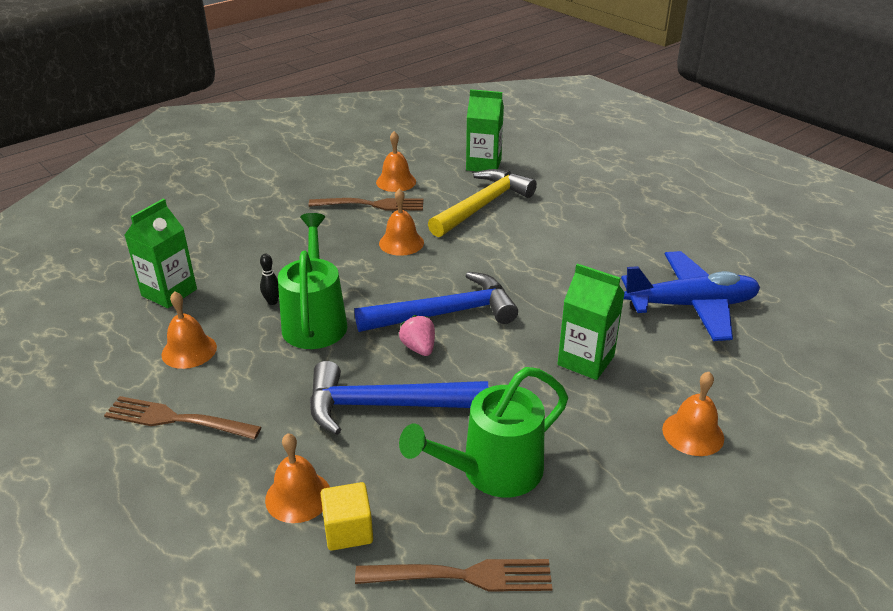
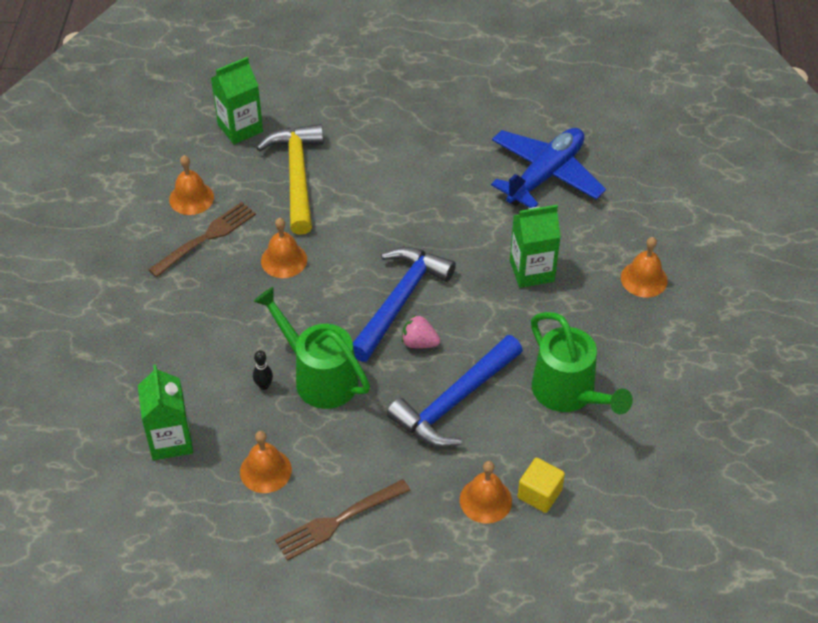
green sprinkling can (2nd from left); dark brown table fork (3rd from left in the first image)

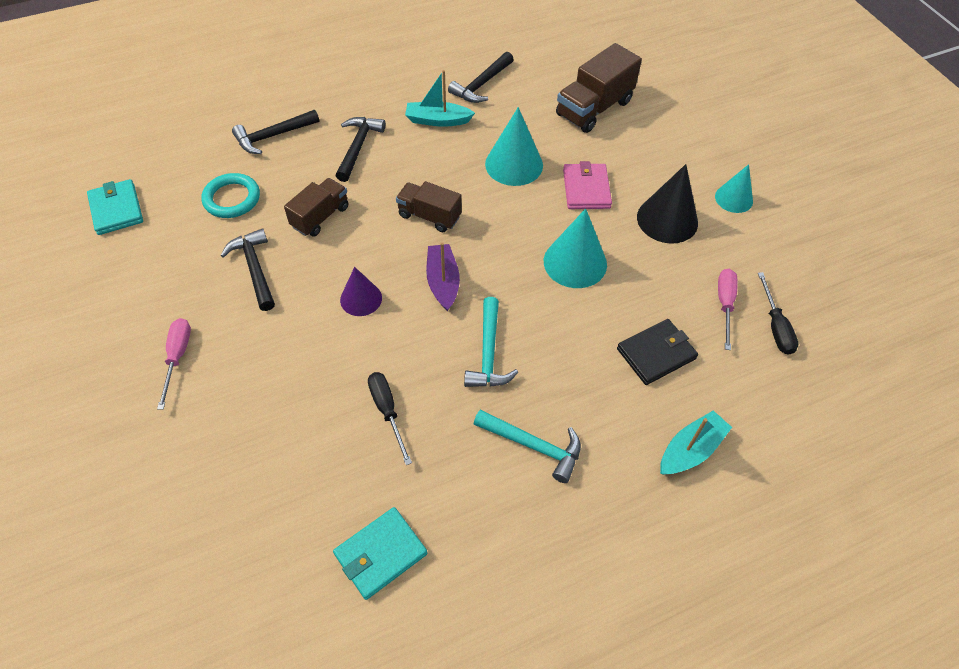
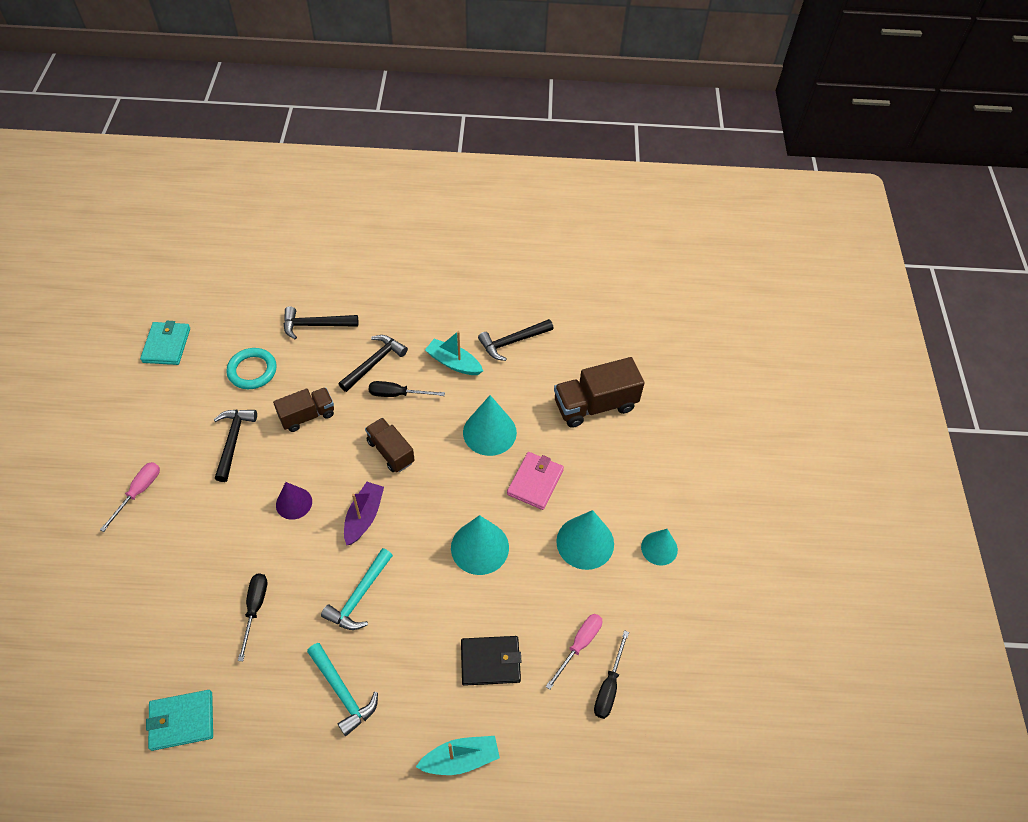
ebony hand screwdriver (2nd from left); teal cone shape (3rd from left)

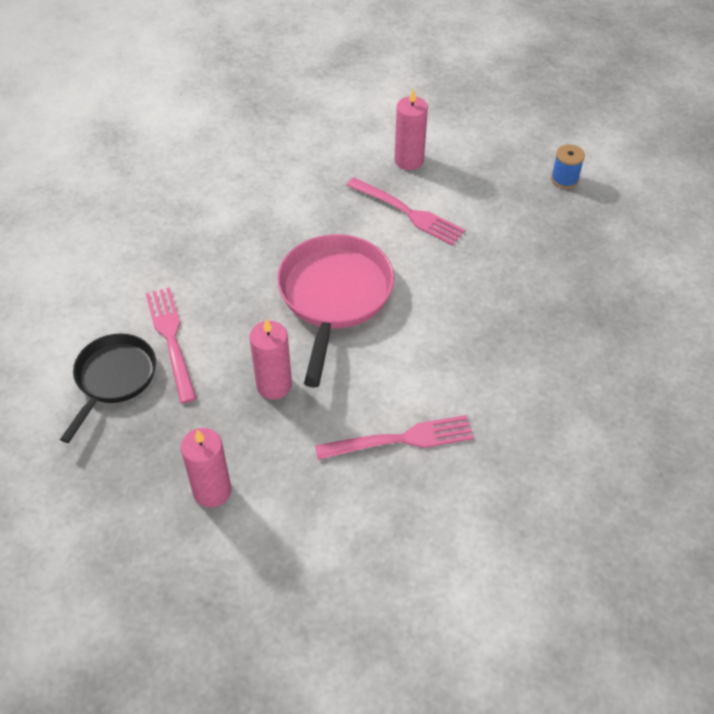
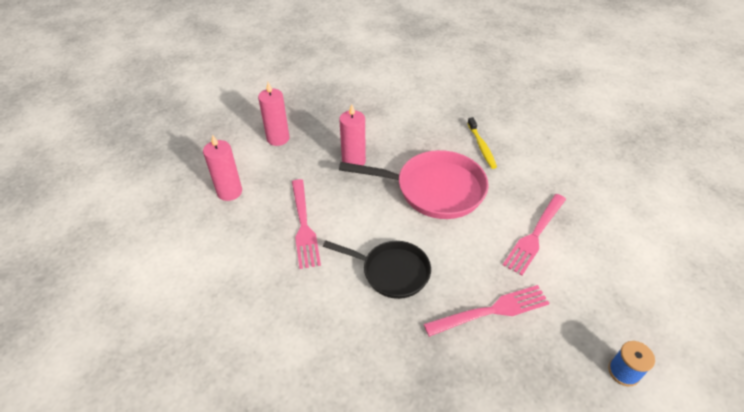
rosy wax candle (1st from left); ebony skillet; rosy table fork (2nd from left); bright yellow tooth brush

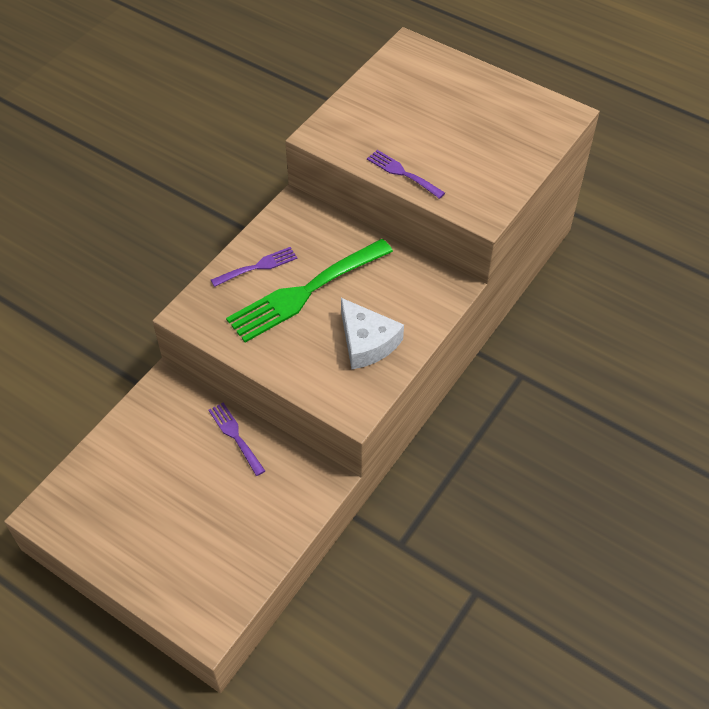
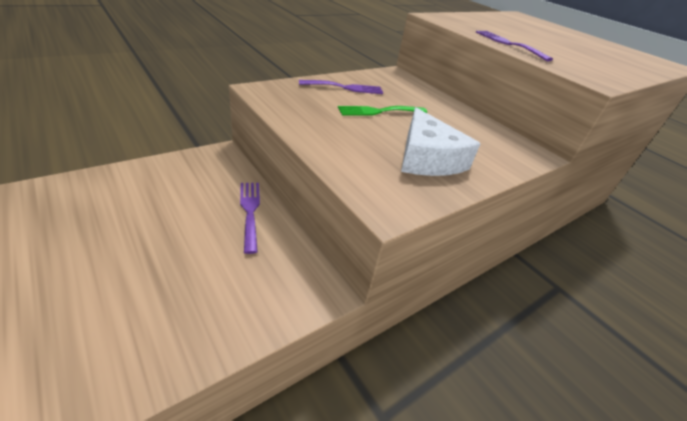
green table fork

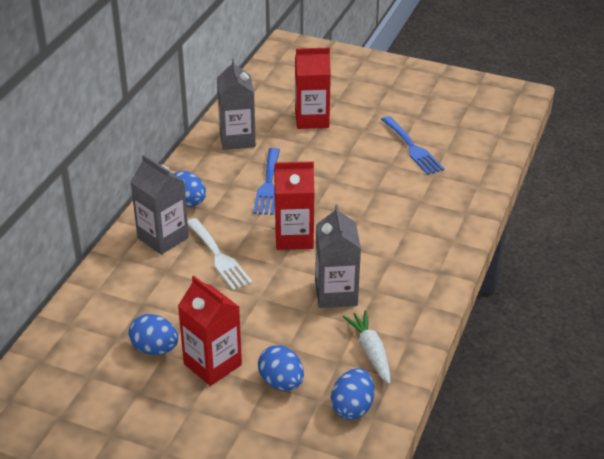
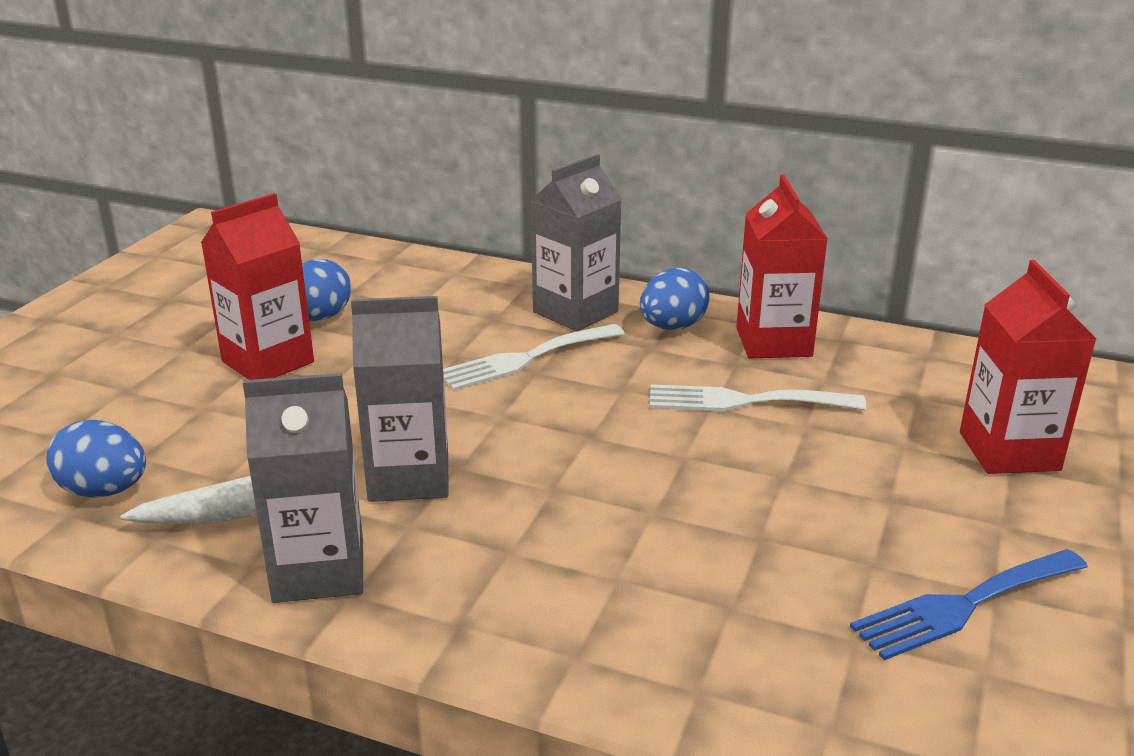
gray milk carton (1st from left); white table fork (2nd from left); scarlet milk carton (2nd from left); royal blue toy egg (3rd from left in the first image)

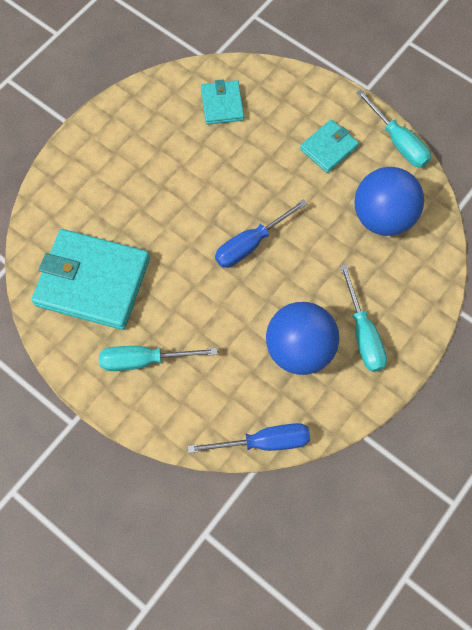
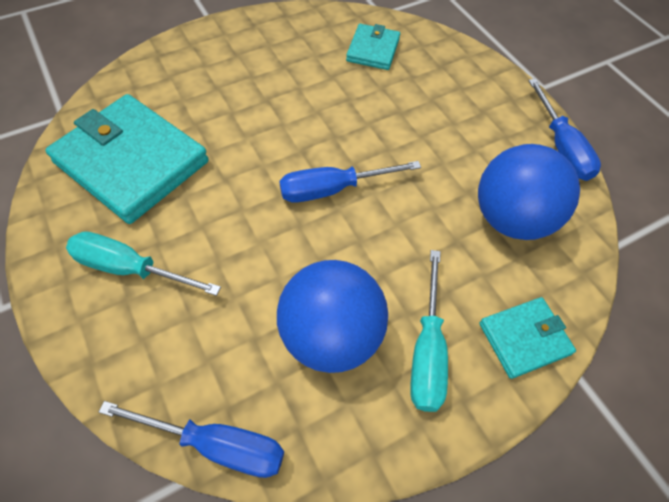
teal wallet (3rd from left); royal blue hand screwdriver (3rd from left)

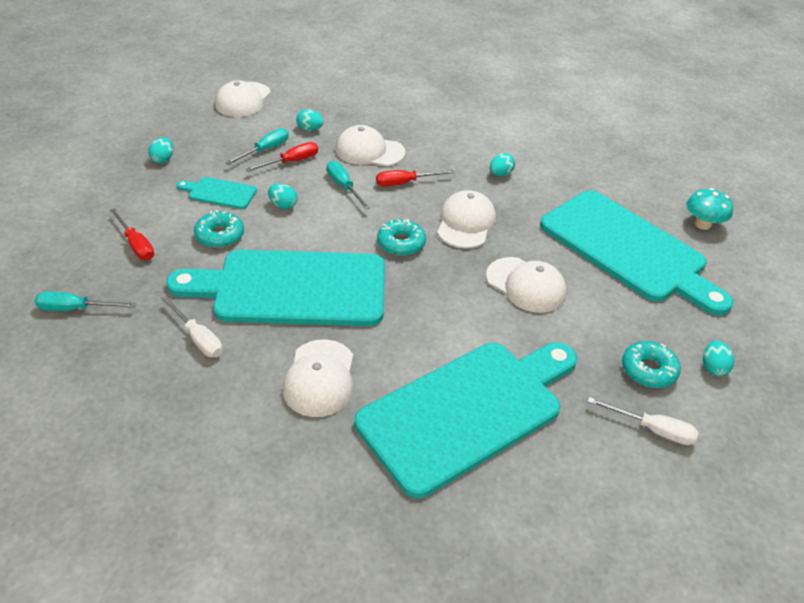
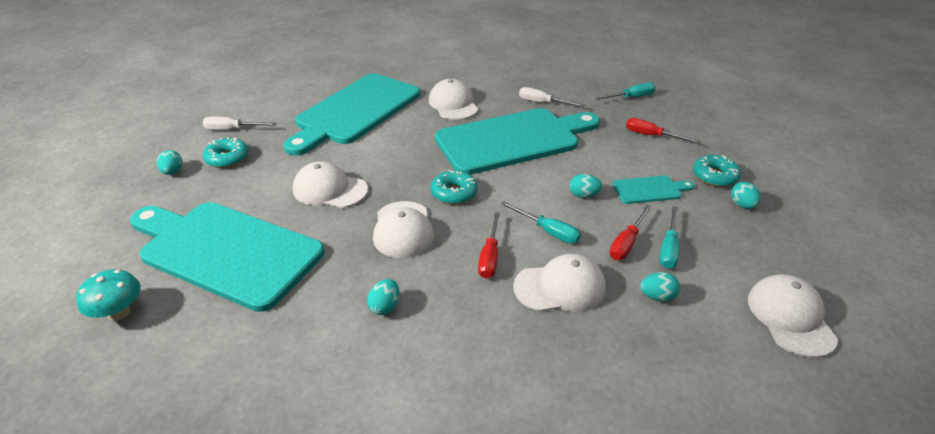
scarlet hand screwdriver (1st from left); teal doughnut (3rd from left)

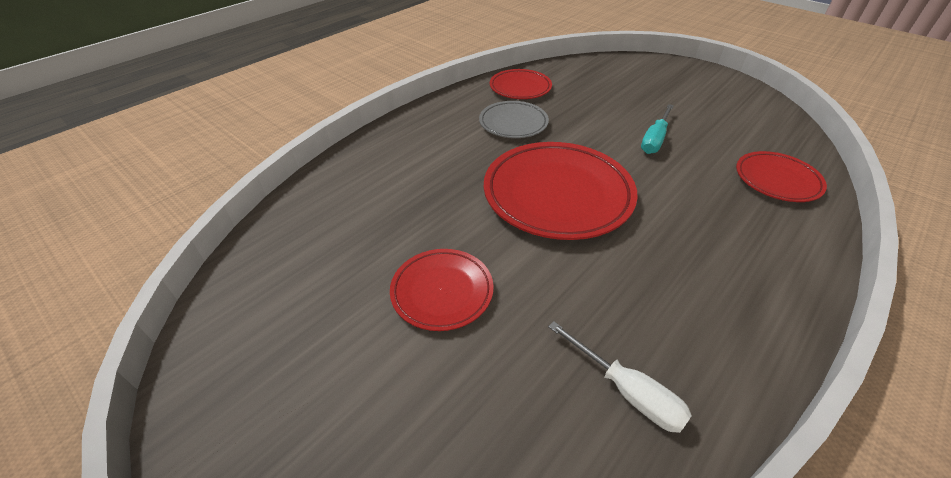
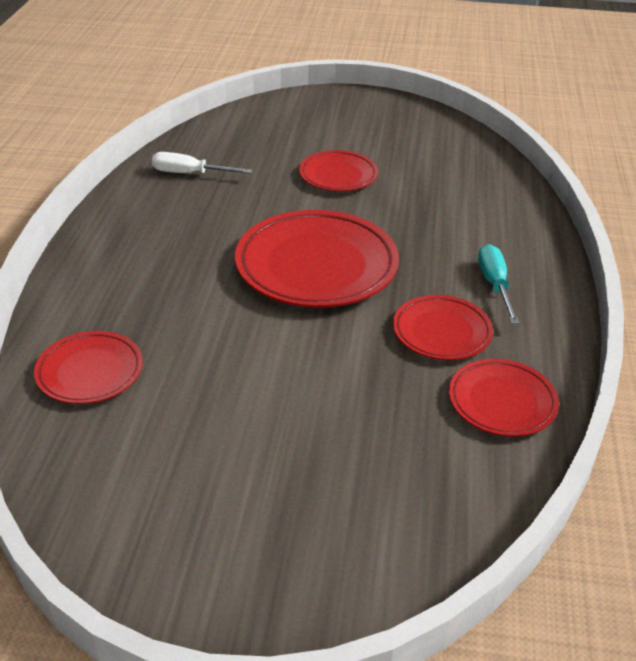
scarlet plate (4th from left); teal hand screwdriver

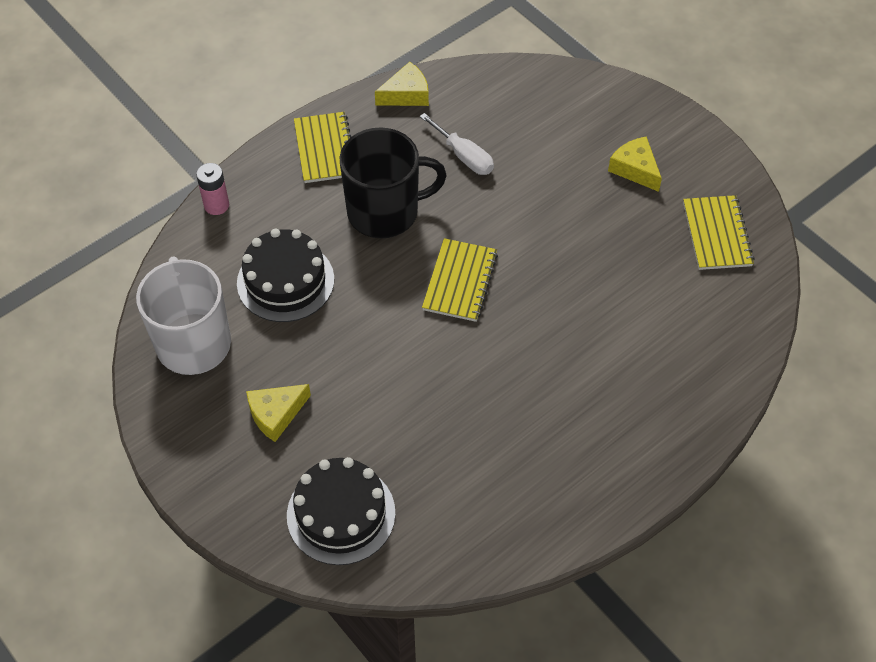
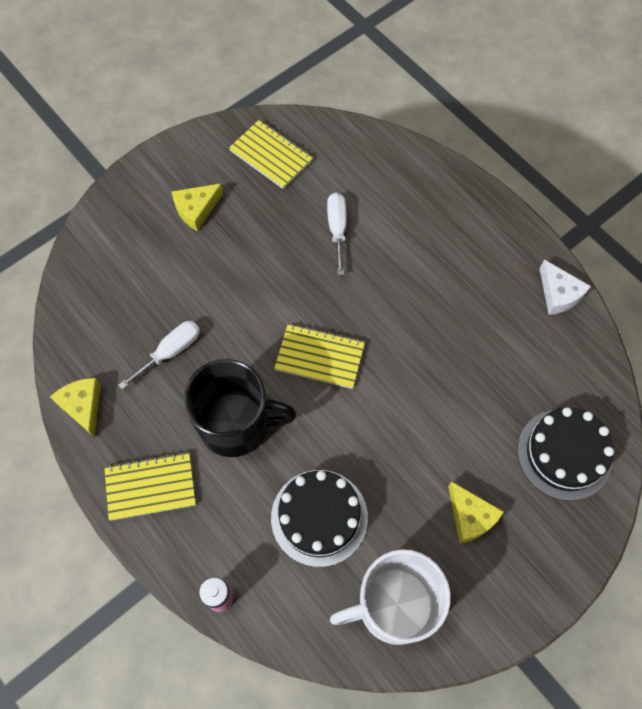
ebony tea mug; bright yellow notebook (2nd from left); white hand screwdriver (2nd from left); white cheese wedge

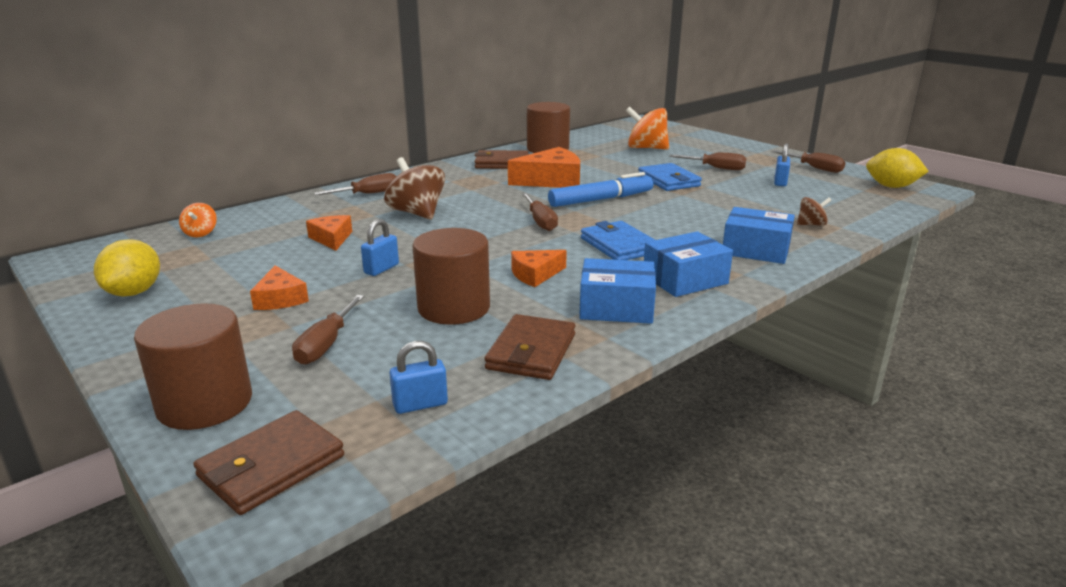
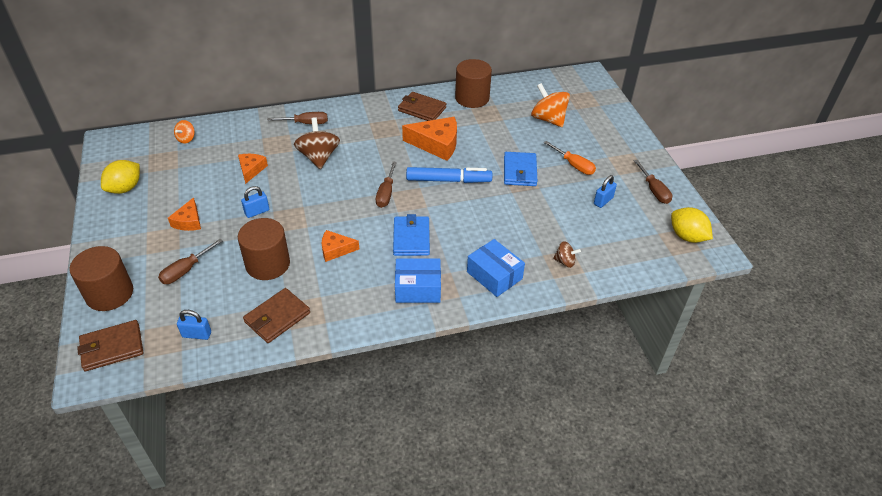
orange hand screwdriver; royal blue parcel (1st from left in the first image)

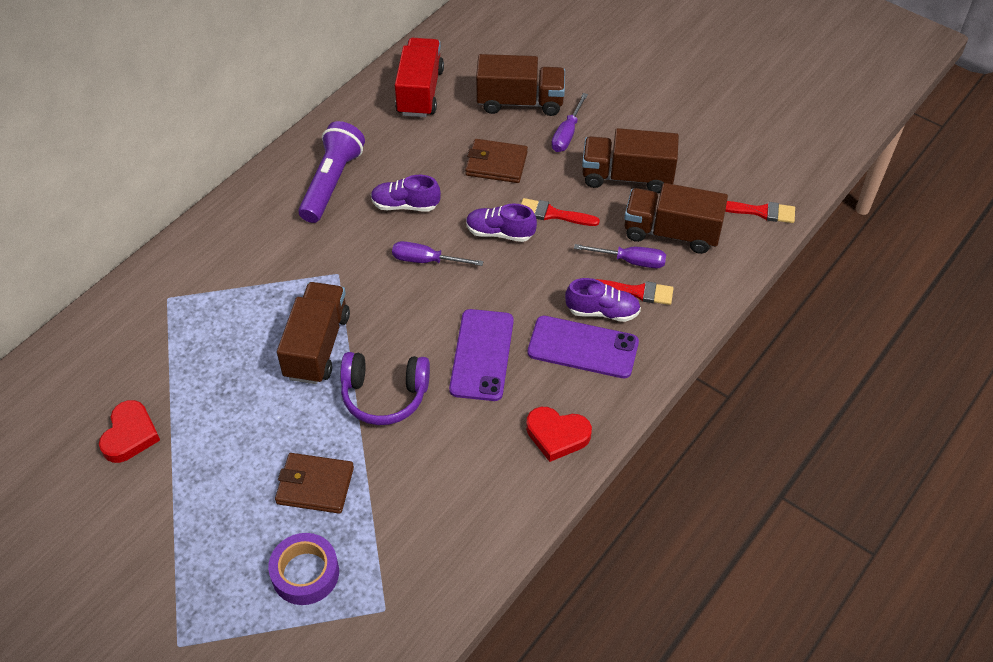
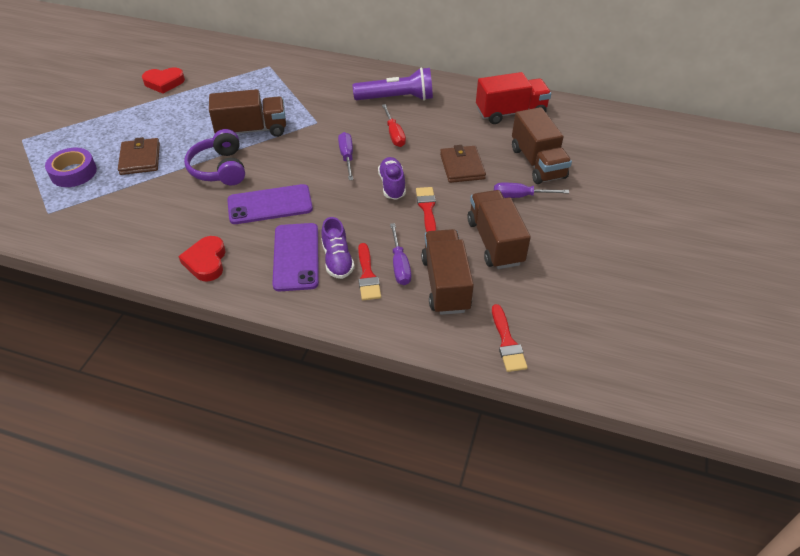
scarlet hand screwdriver

